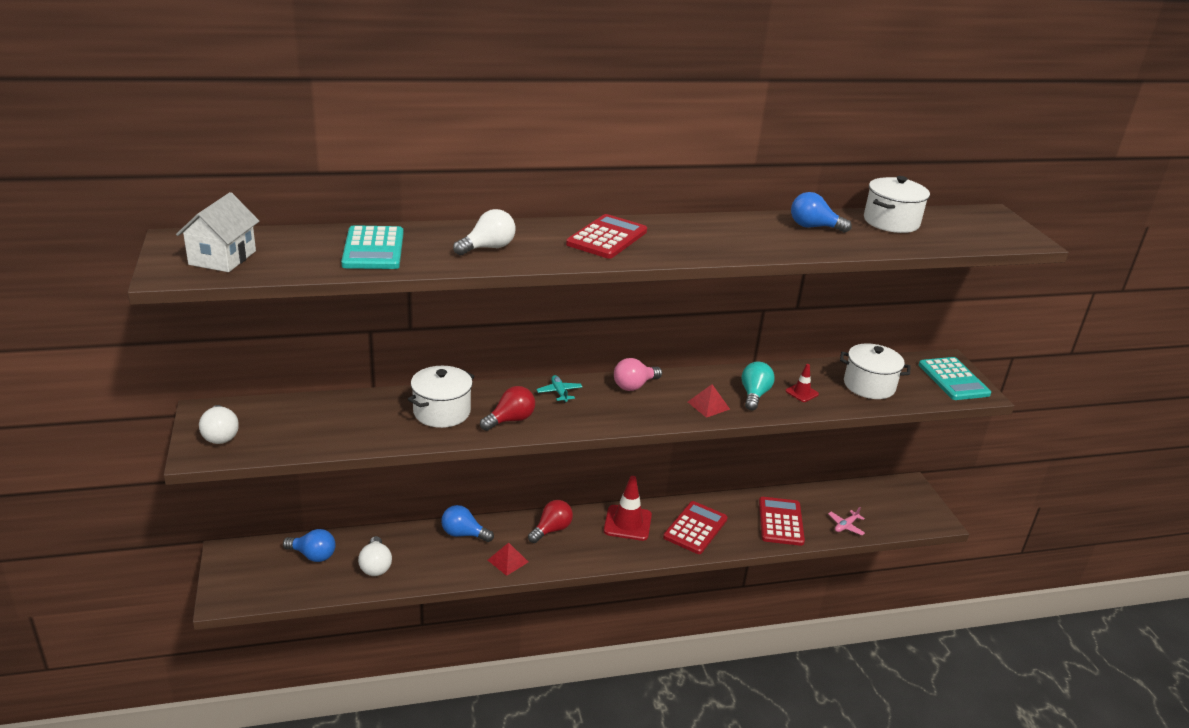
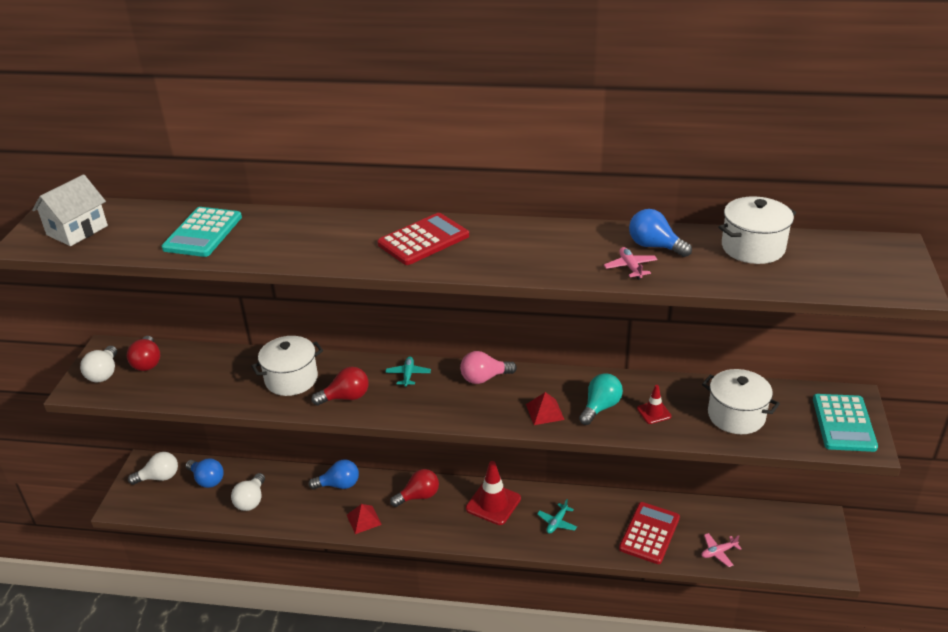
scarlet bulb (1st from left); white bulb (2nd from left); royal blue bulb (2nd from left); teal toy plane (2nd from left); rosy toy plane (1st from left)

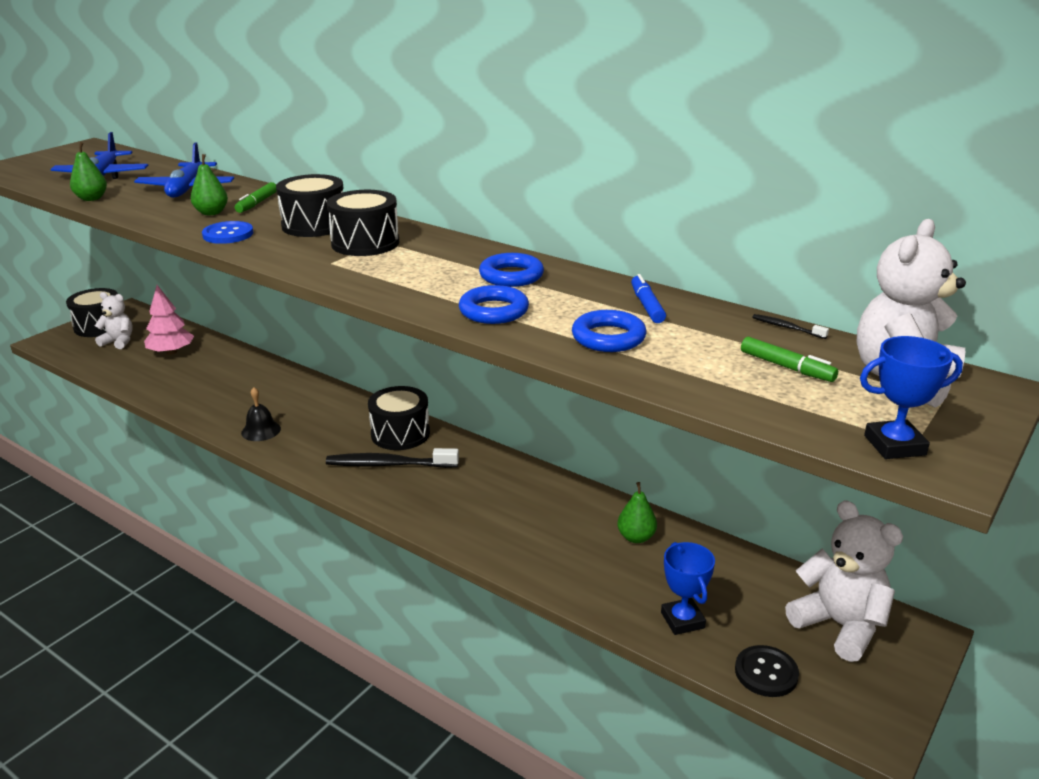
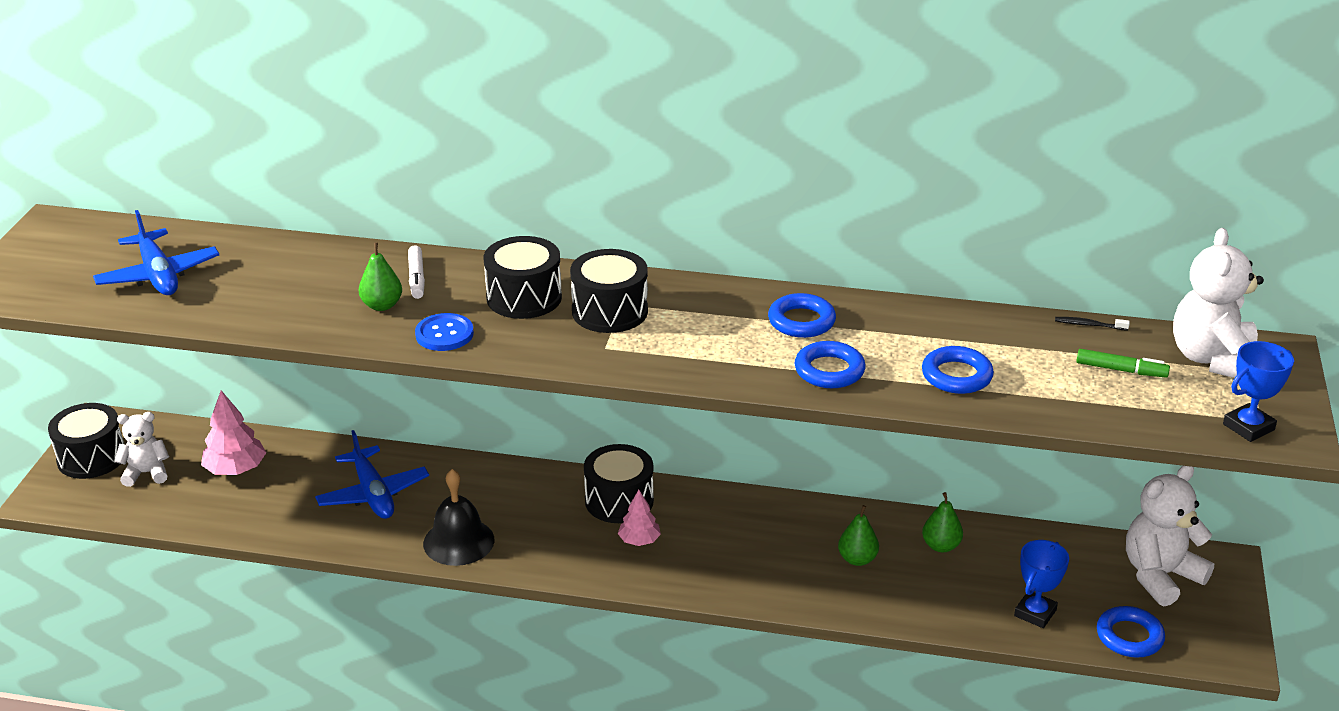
royal blue toy plane (2nd from left); white marker; ebony school bell; rosy tree (2nd from left); green pear (2nd from left); royal blue prize cup (1st from left); royal blue torus (4th from left); white teddy (2nd from left); royal blue marker

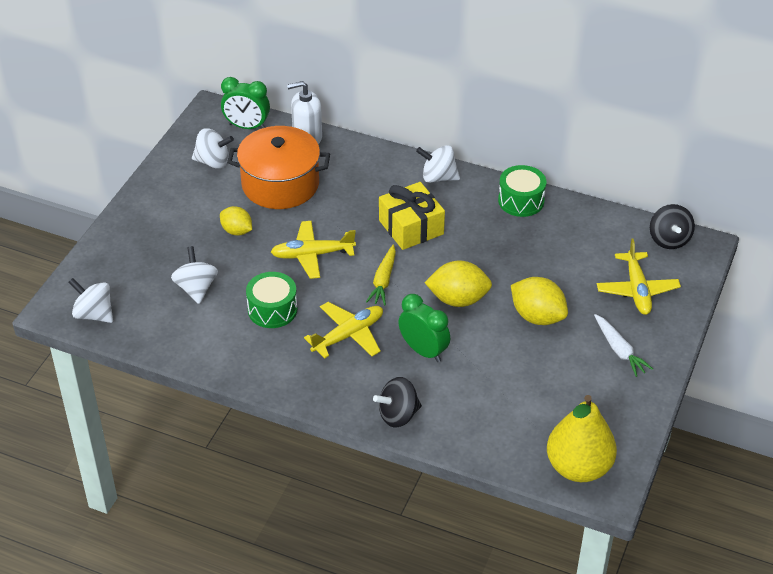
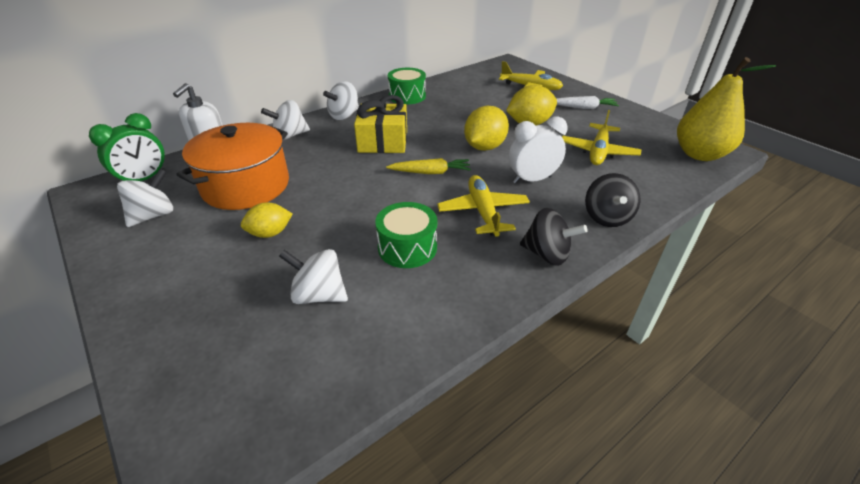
white whirligig (2nd from left); bright yellow carrot; white alarm clock; ebony whirligig (1st from left); bright yellow toy plane (3rd from left)

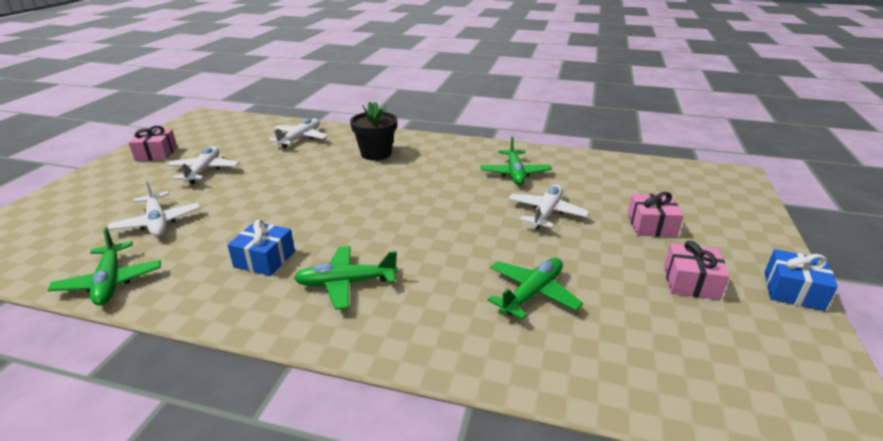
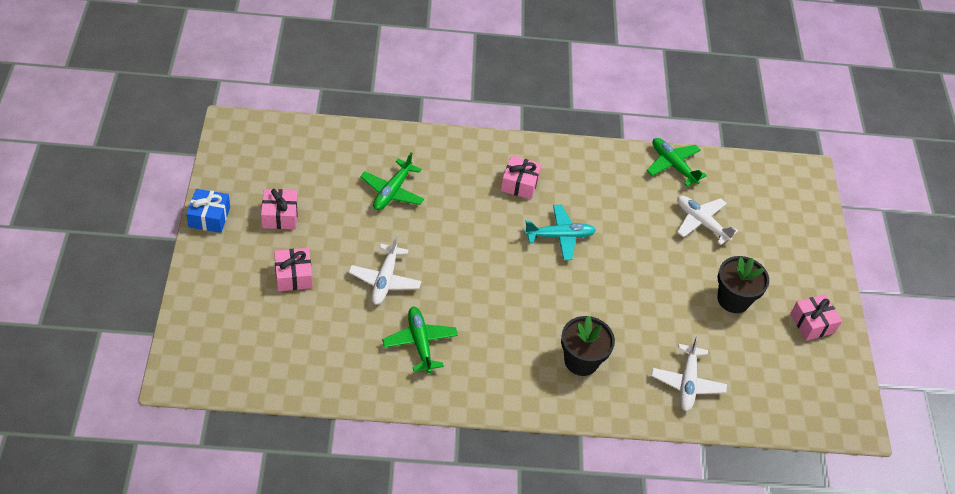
rosy wrapped gift (3rd from left); teal toy plane; ebony plant pot (2nd from left); royal blue wrapped gift (1st from left in the first image)

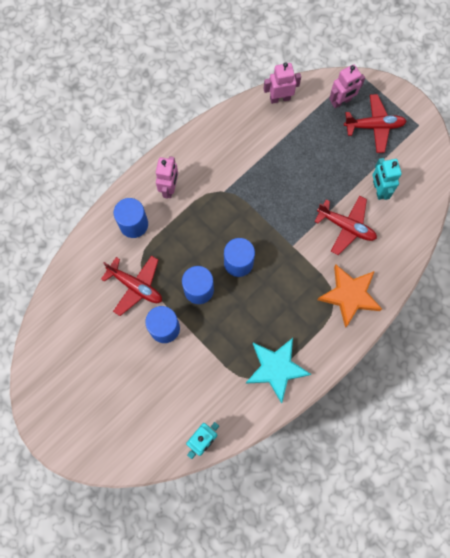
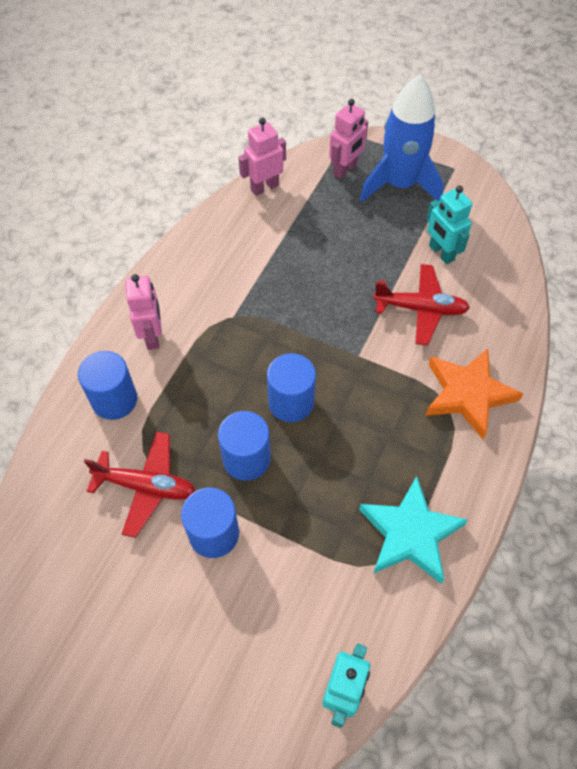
royal blue rocket

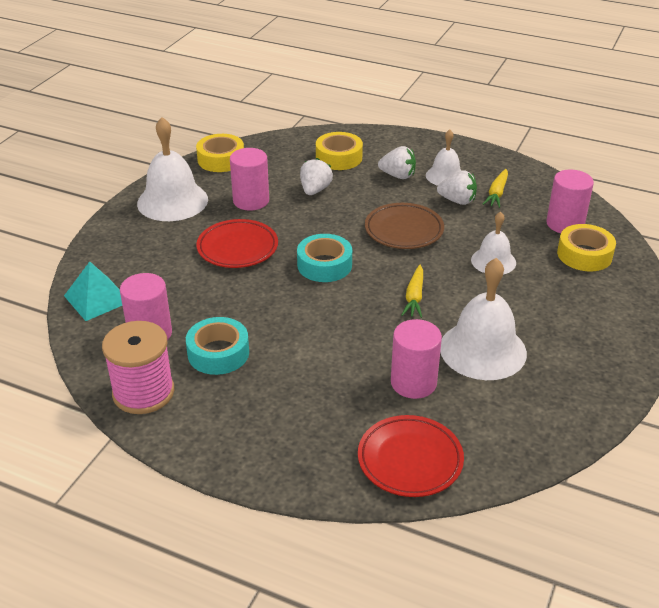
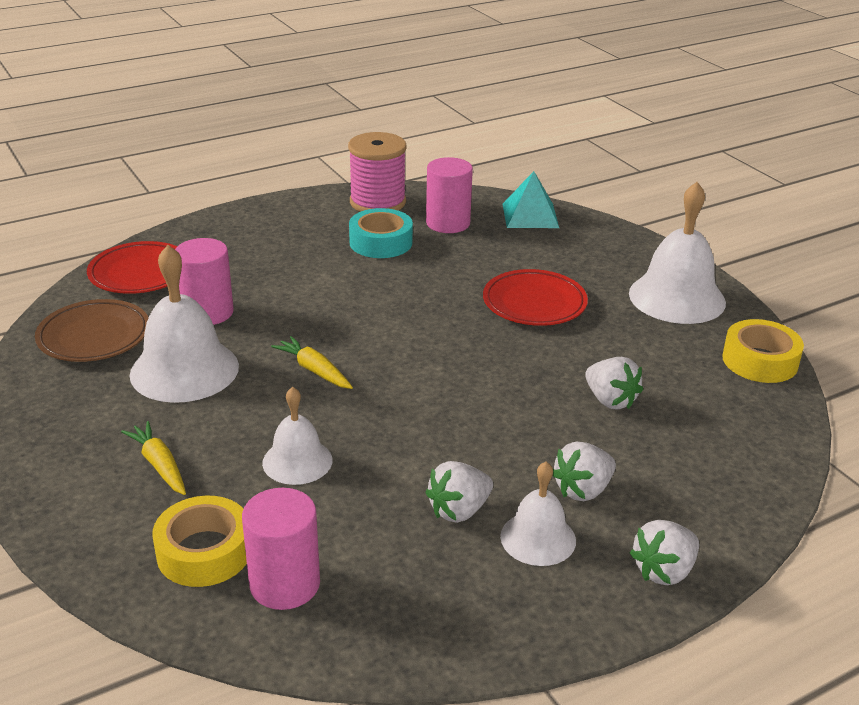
dark brown plate; bright yellow carrot (1st from left); white strawberry (4th from left); rosy solid cylinder (2nd from left in the first image); teal roll of tape (2nd from left in the first image); bright yellow roll of tape (2nd from left in the first image)

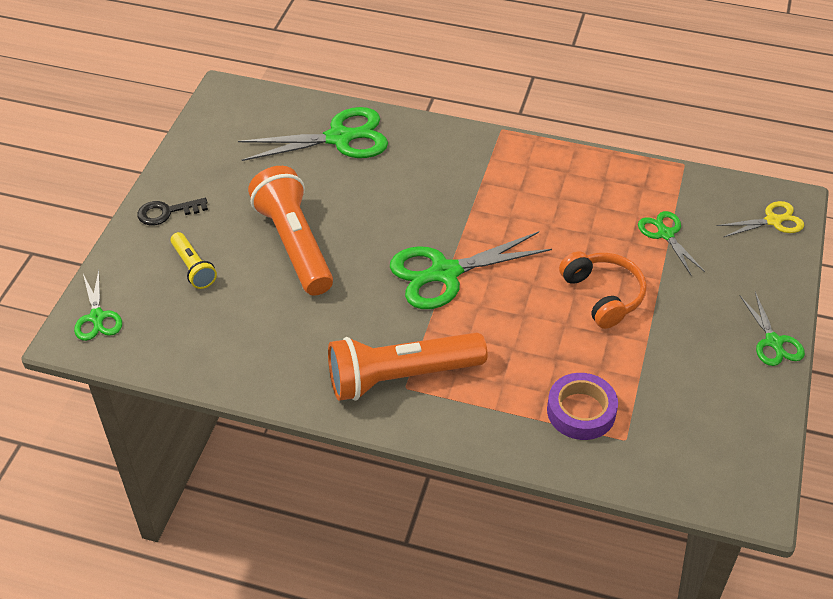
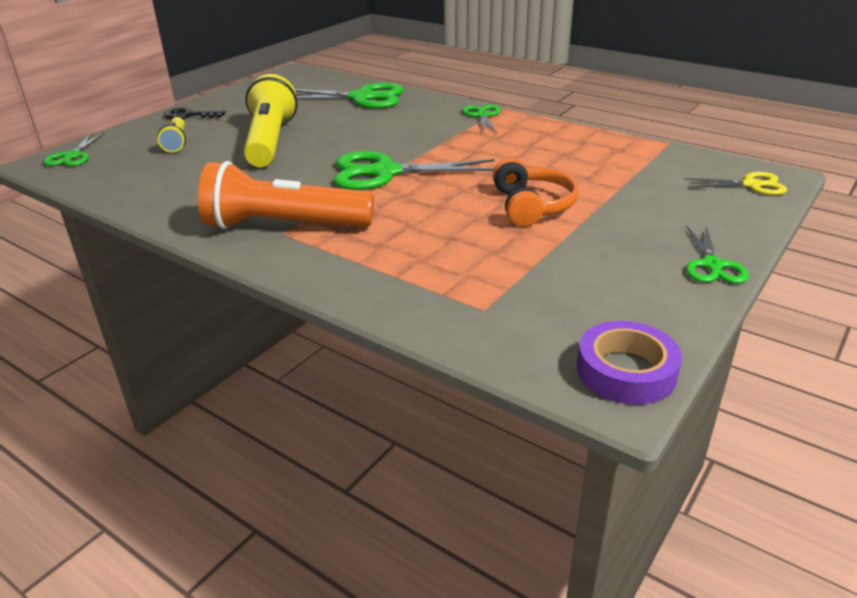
bright yellow torch (2nd from left); green scissors (4th from left); purple roll of tape

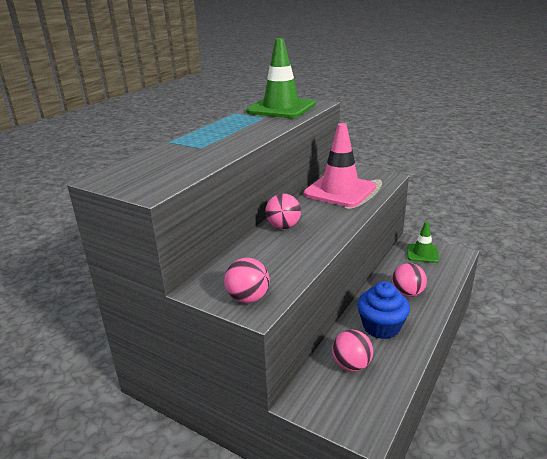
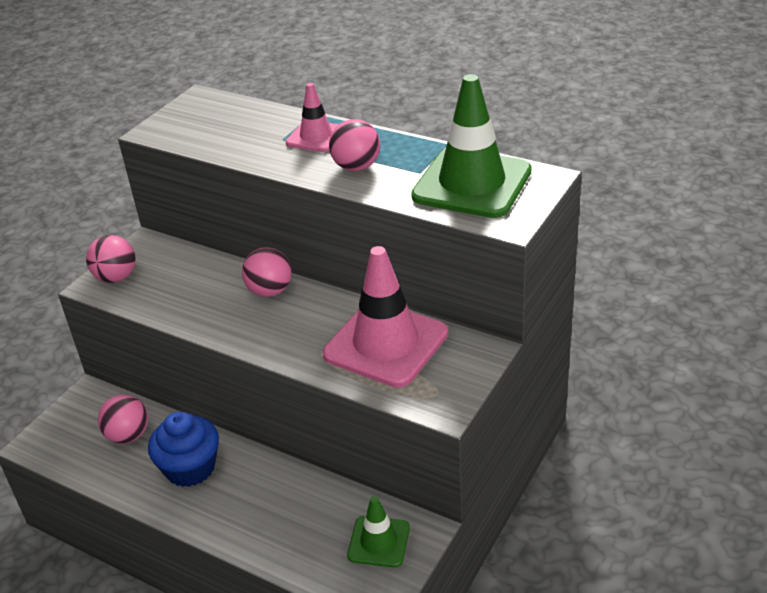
rosy road cone (1st from left); rosy sphere (4th from left)

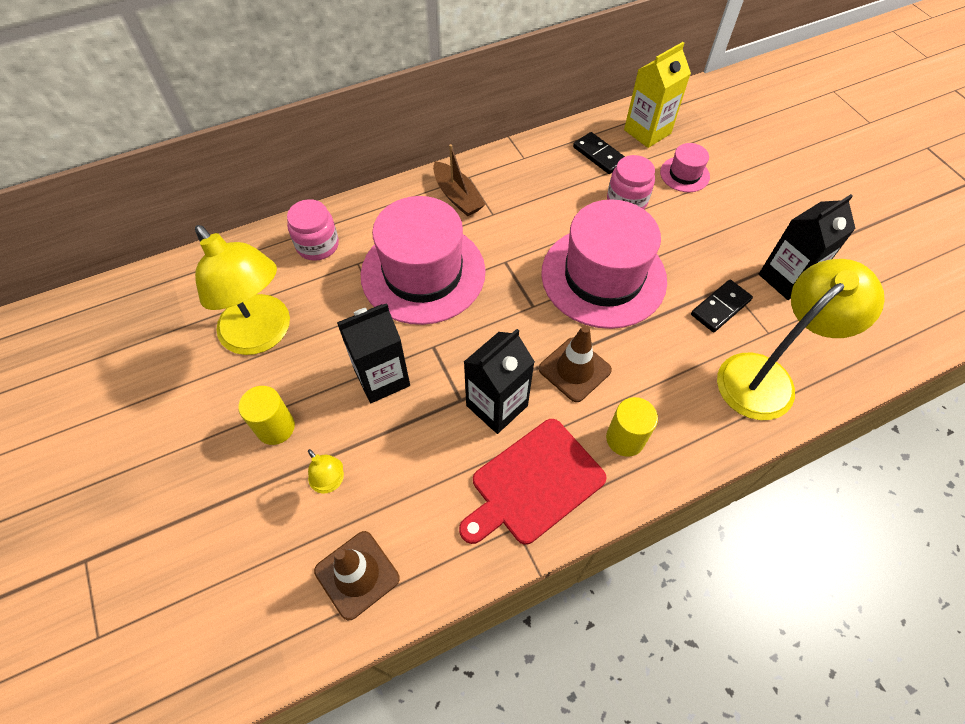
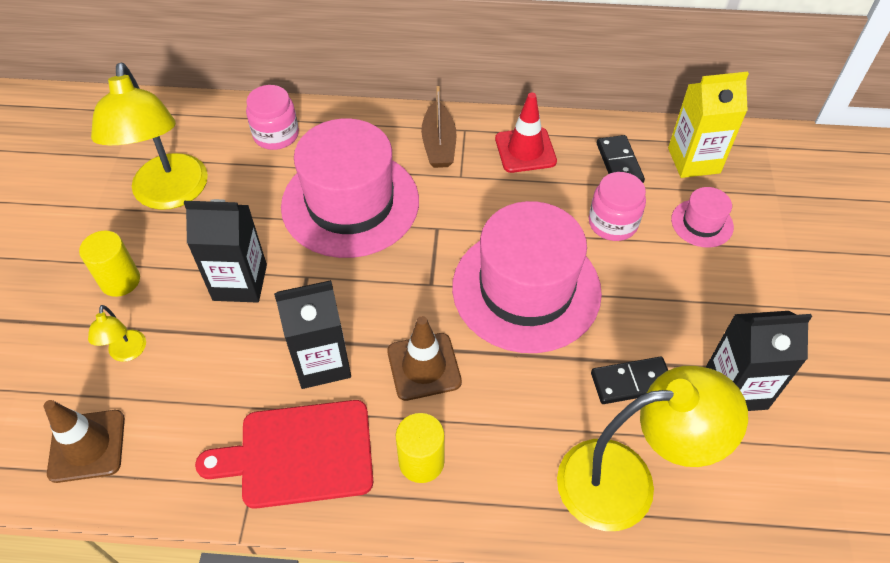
scarlet road cone

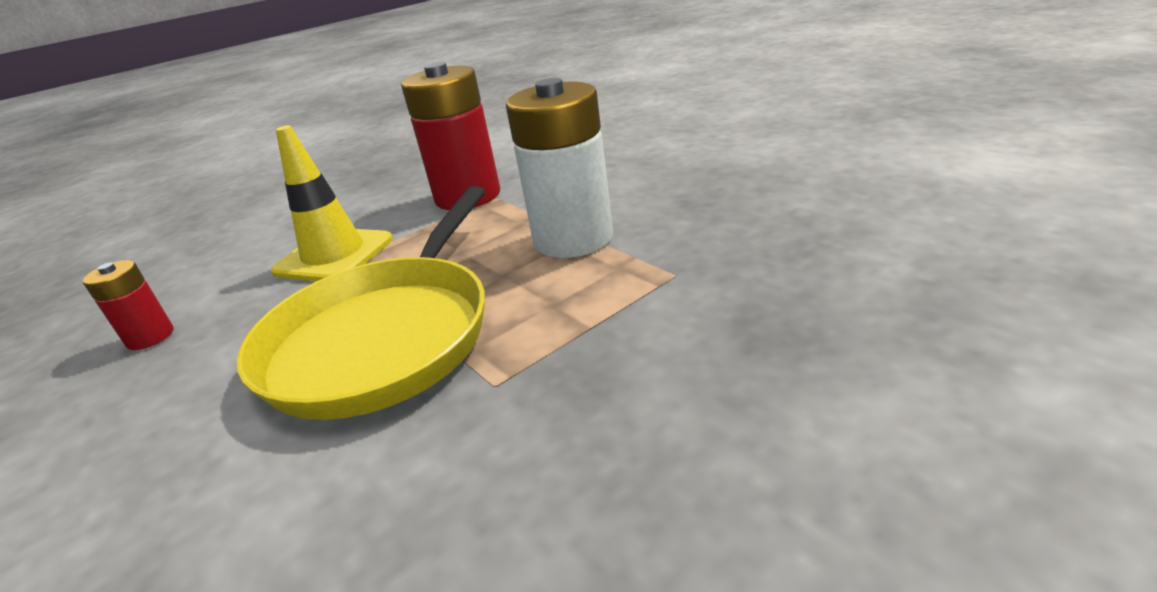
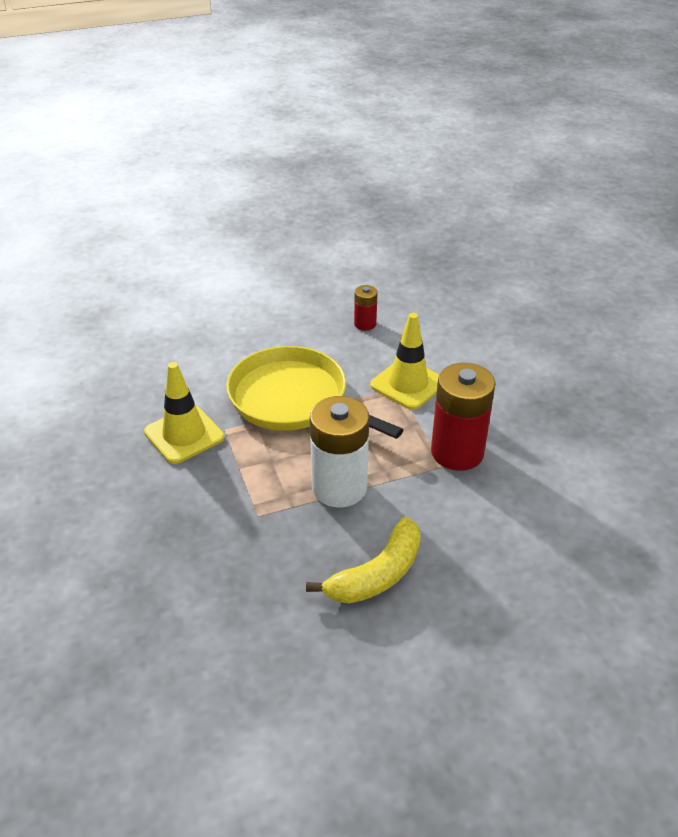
bright yellow road cone (1st from left); bright yellow banana

